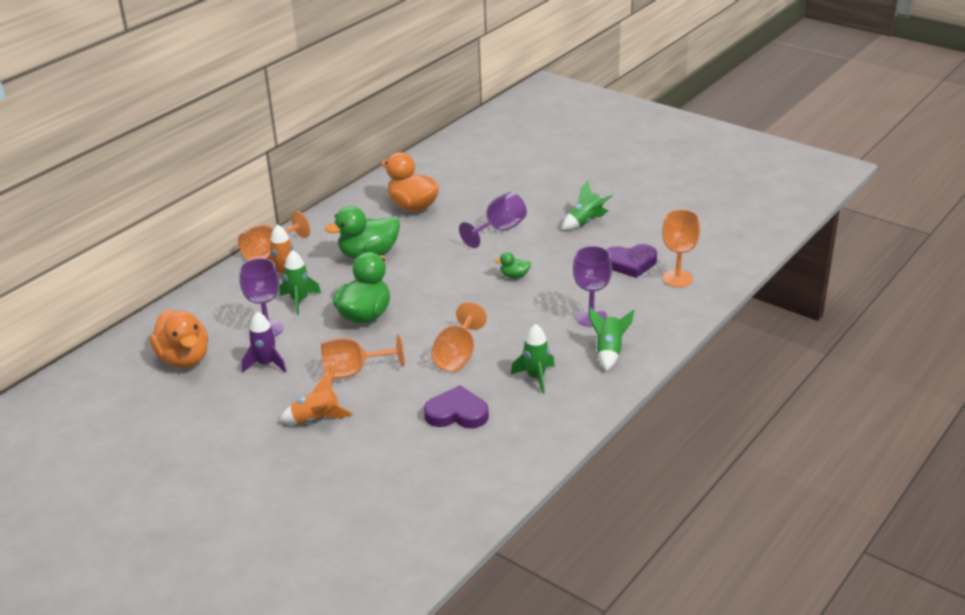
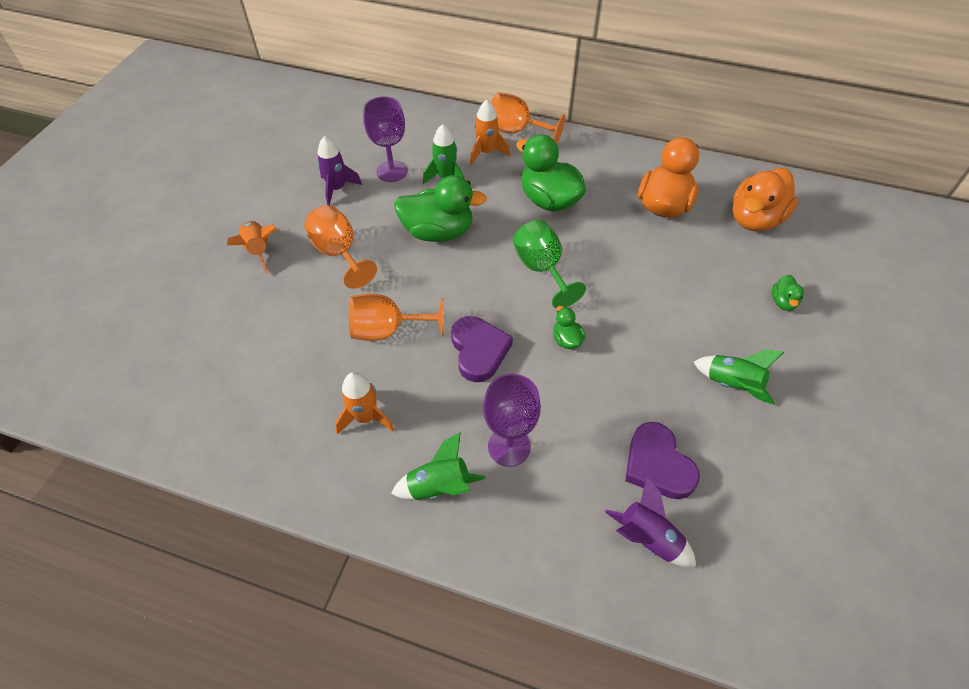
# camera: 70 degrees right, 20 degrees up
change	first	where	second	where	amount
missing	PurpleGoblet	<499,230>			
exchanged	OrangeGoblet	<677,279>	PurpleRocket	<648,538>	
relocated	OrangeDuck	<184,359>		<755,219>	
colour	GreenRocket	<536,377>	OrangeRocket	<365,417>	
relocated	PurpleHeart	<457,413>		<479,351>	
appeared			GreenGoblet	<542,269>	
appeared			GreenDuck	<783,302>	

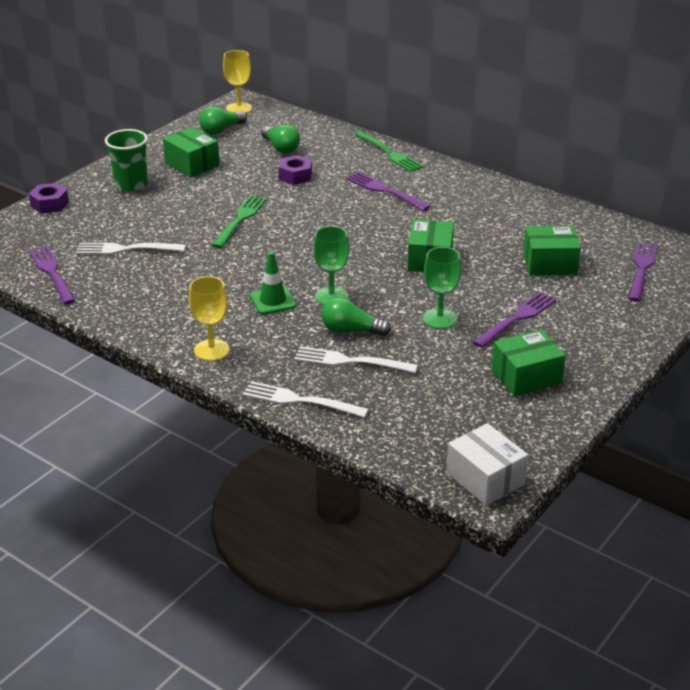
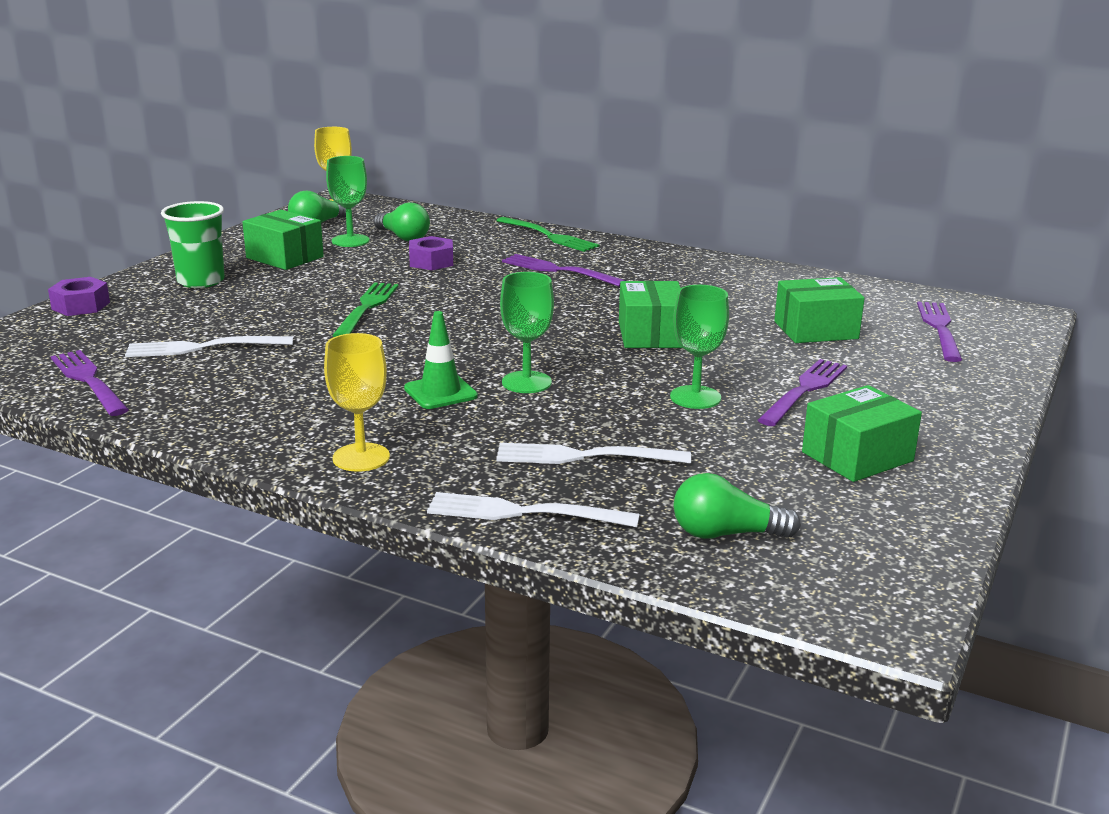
# camera: 10 degrees left, 10 degrees down
change	first	where	second	where	amount
relocated	GreenLightBulb	<351,330>		<726,534>	
missing	WhiteBox	<485,479>			
appeared			GreenGoblet	<350,241>	

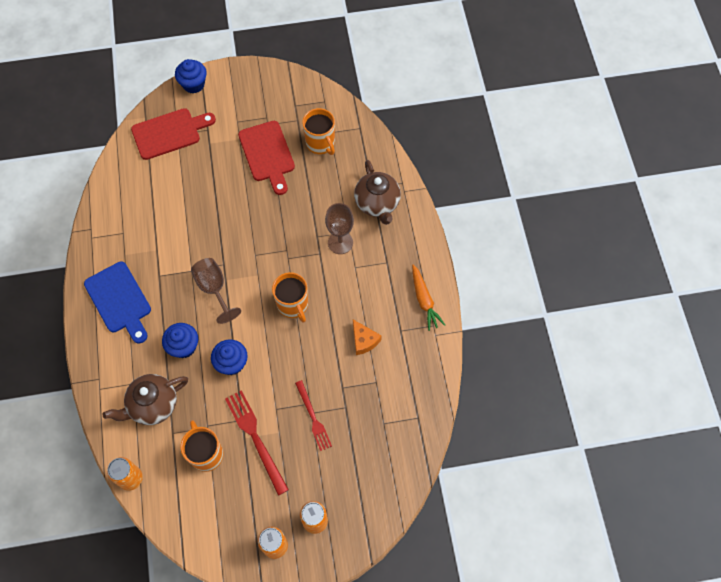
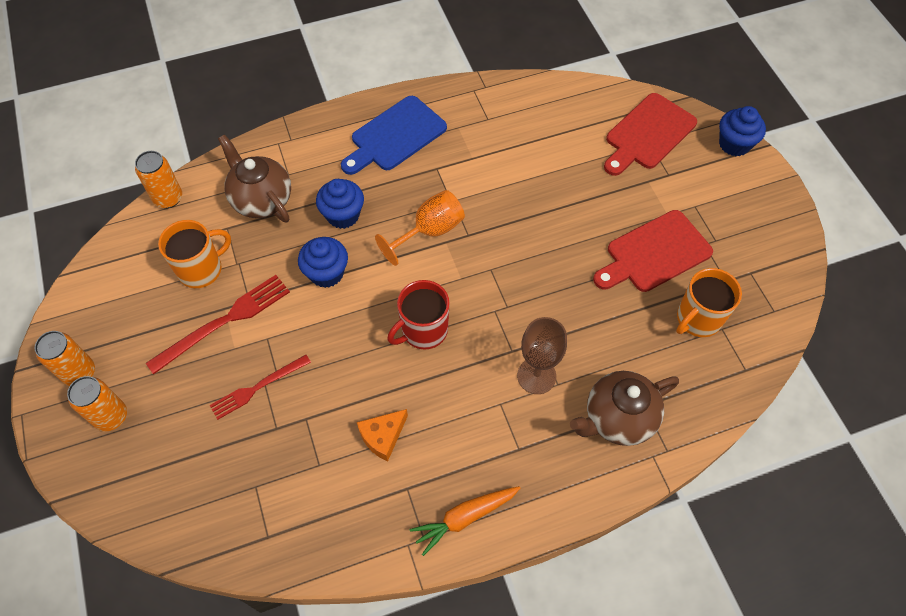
# camera: 80 degrees right, 5 degrees down
change	first	where	second	where	amount
spun	RedCuttingBoard	<169,133>		<648,134>	75 degrees clockwise
colour	BrownGoblet	<214,289>	OrangeGoblet	<429,231>	
colour	OrangeMug	<293,305>	RedMug	<423,331>	

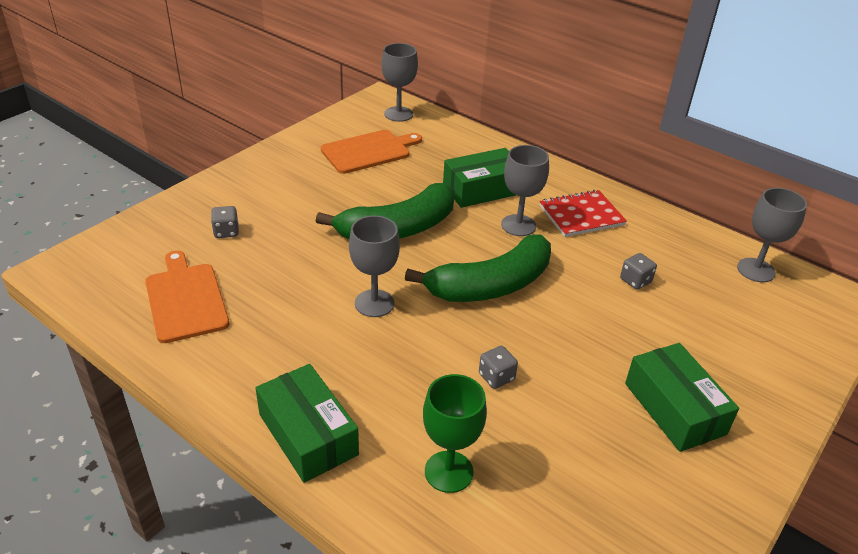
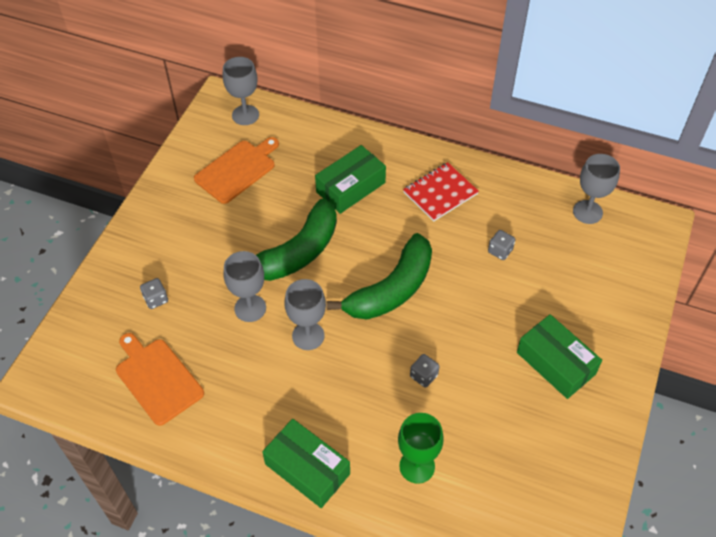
# camera: 15 degrees left, 15 degrees up
change	first	where	second	where	amount
relocated	GreyGoblet	<518,225>		<250,308>	

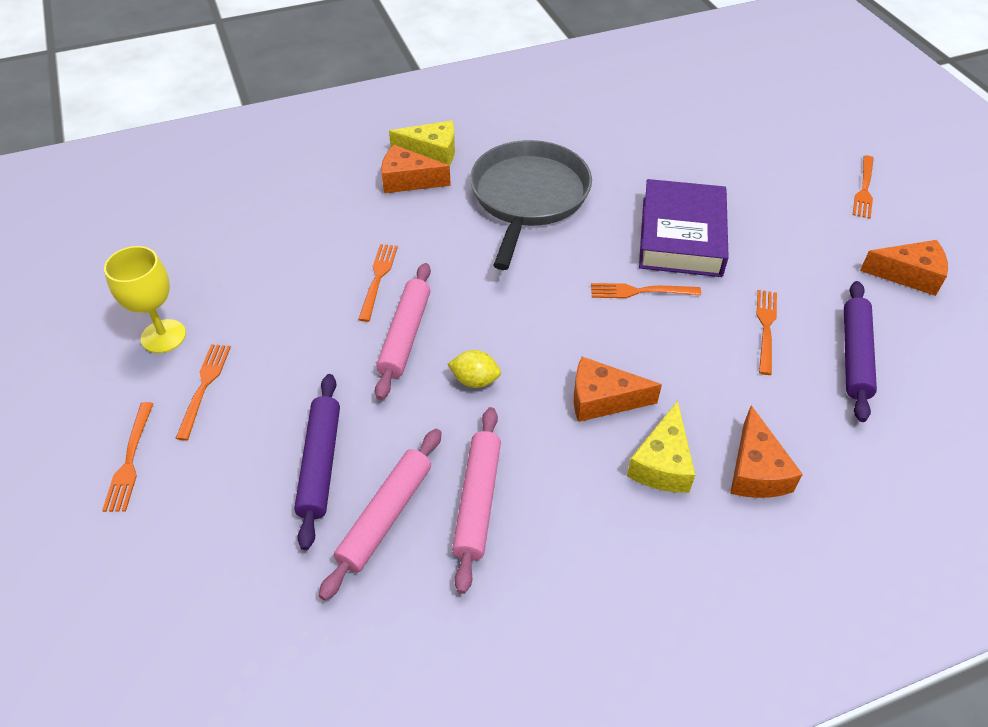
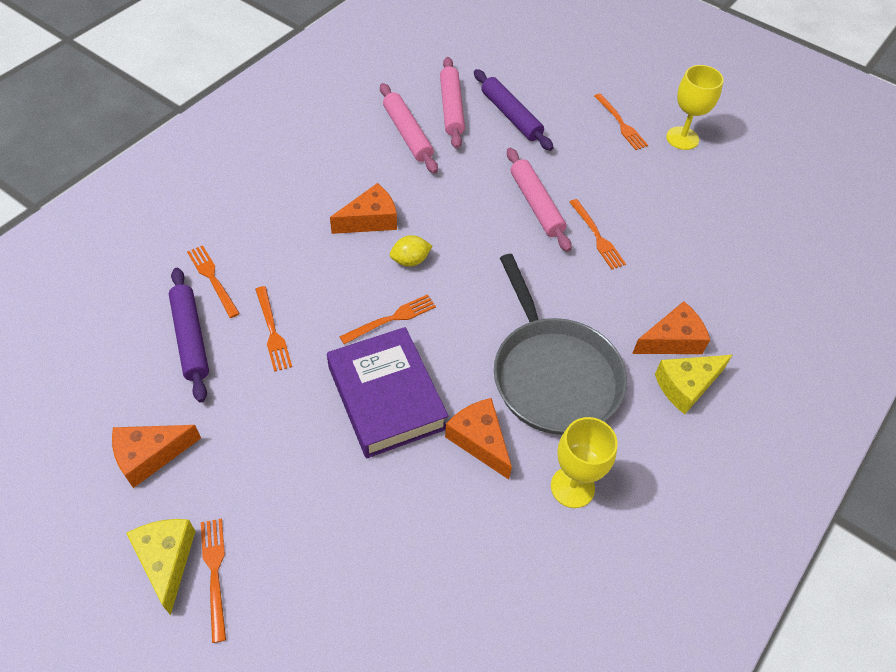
# camera: 145 degrees right, 5 degrees up
change	first	where	second	where	amount
relocated	YellowLemon	<475,380>		<410,260>	
relocated	YellowCheese	<662,463>		<166,560>	
relocated	OrangeFork	<130,460>		<212,278>	
relocated	OrangeCheese	<756,470>		<479,440>	
appeared			YellowGoblet	<572,487>	

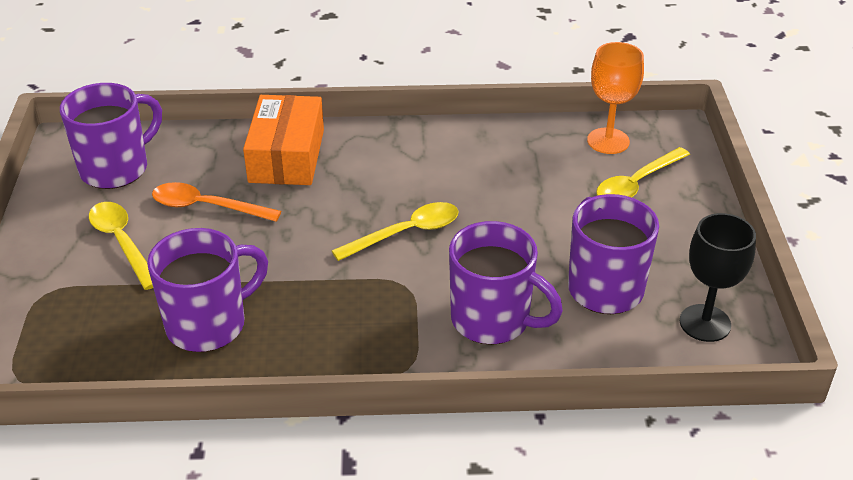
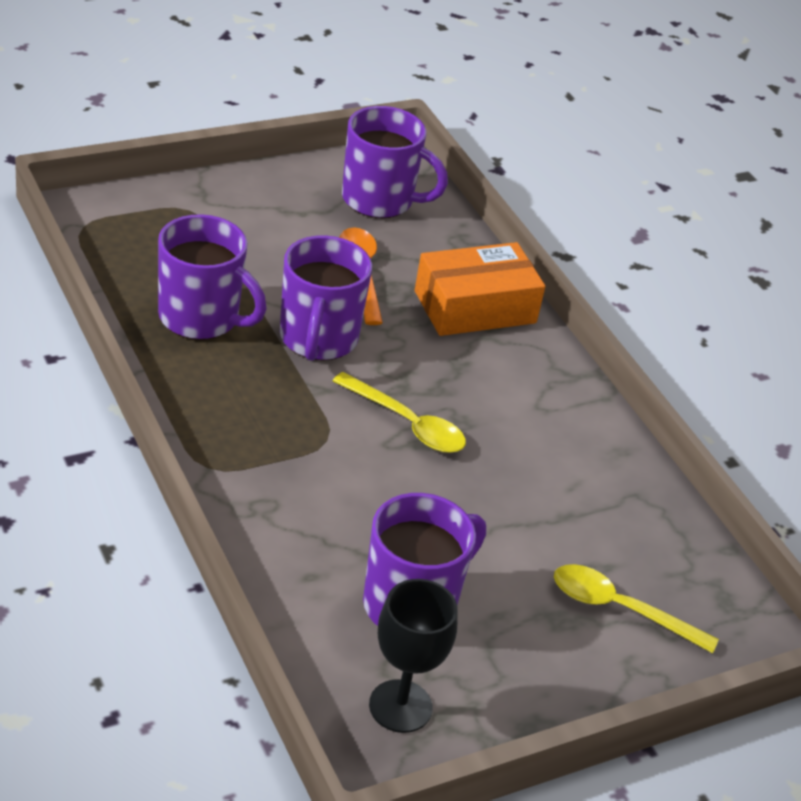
# camera: 60 degrees right, 0 degrees up
change	first	where	second	where	amount
missing	OrangeGoblet	<608,141>			
missing	YellowSpoon	<122,242>			
relocated	PurpleMug	<492,320>		<318,339>	

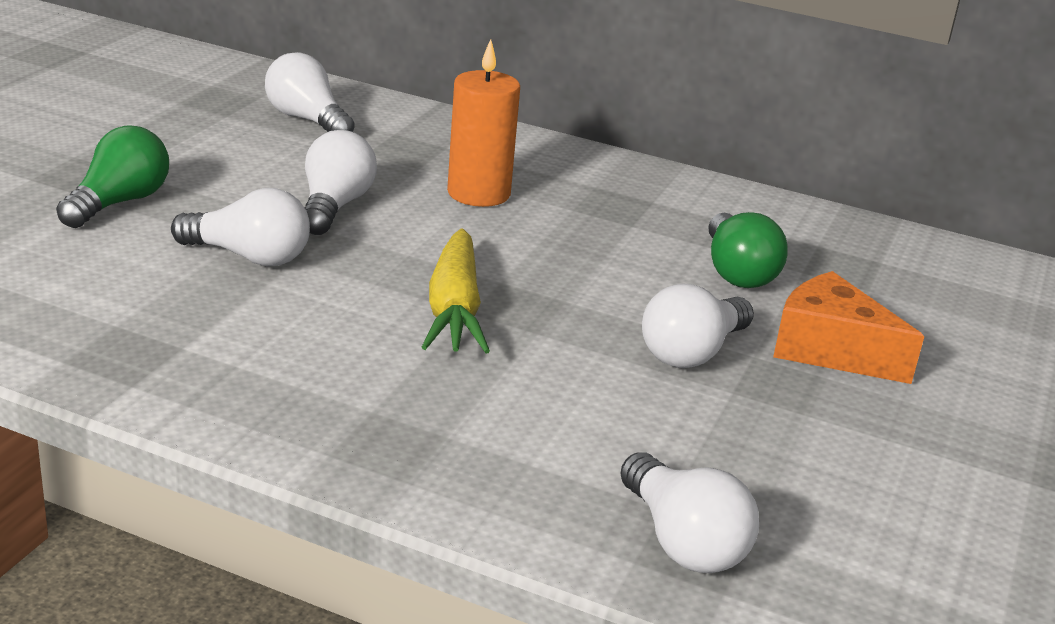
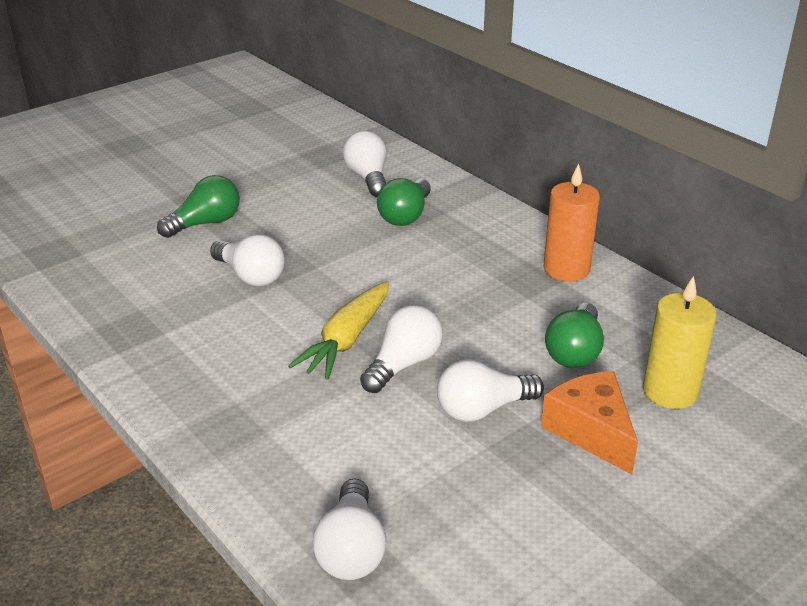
# camera: 30 degrees right, 5 degrees up
change	first	where	second	where	amount
relocated	OrangeCandle	<478,193>		<566,269>	
relocated	WhiteLightBulb	<334,206>		<403,364>	
appeared			GreenLightBulb	<405,216>	
appeared			YellowCandle	<670,391>	

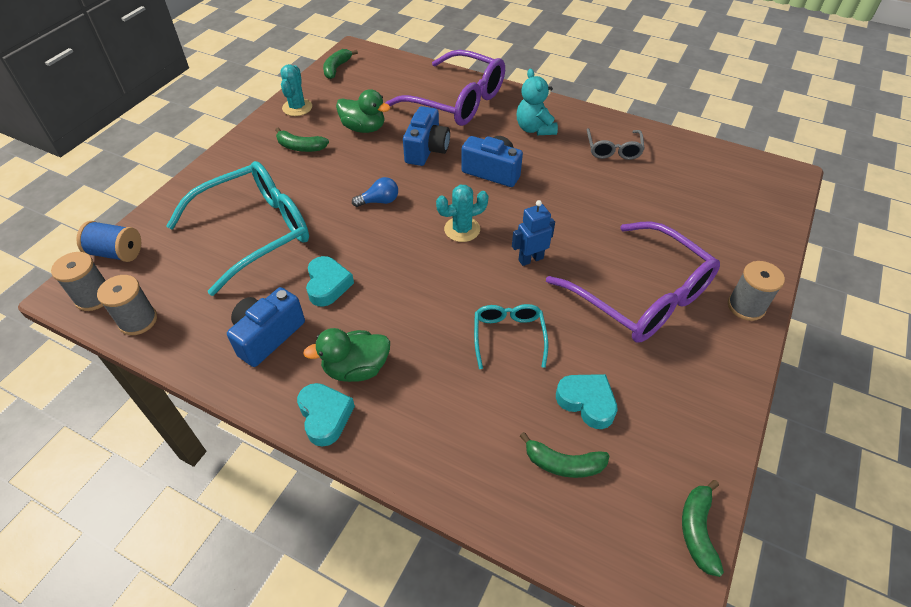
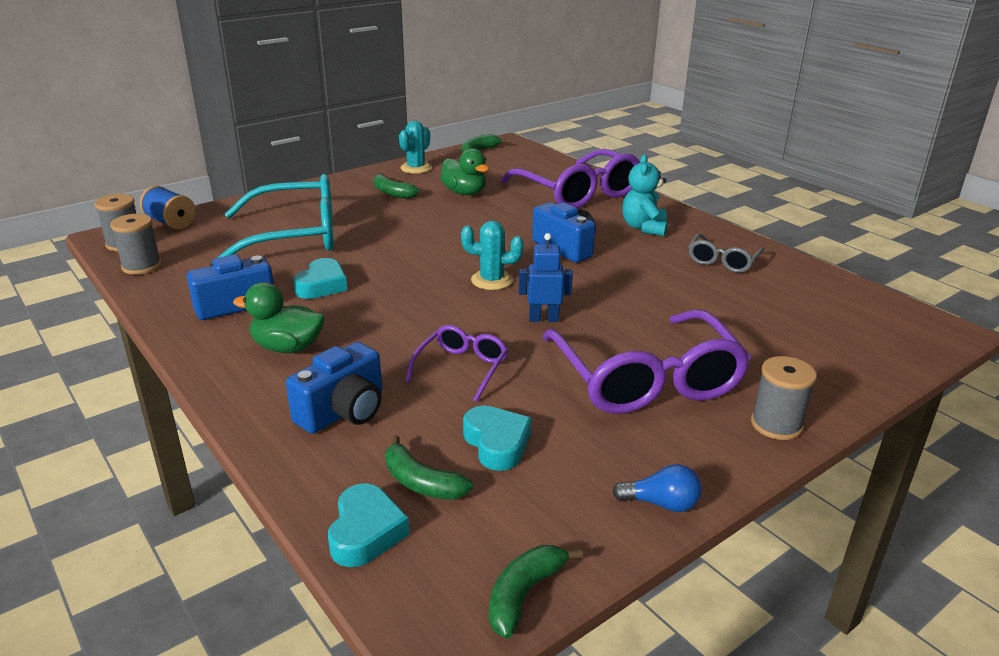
# camera: 25 degrees right, 20 degrees down
change	first	where	second	where	amount
relocated	BlueCamera	<426,150>		<343,411>	
relocated	BlueLightBulb	<379,201>		<661,503>	
colour	TurquoiseGlasses	<508,336>	PurpleGlasses	<461,368>	
relocated	TurquoiseHeart	<325,416>		<366,532>	

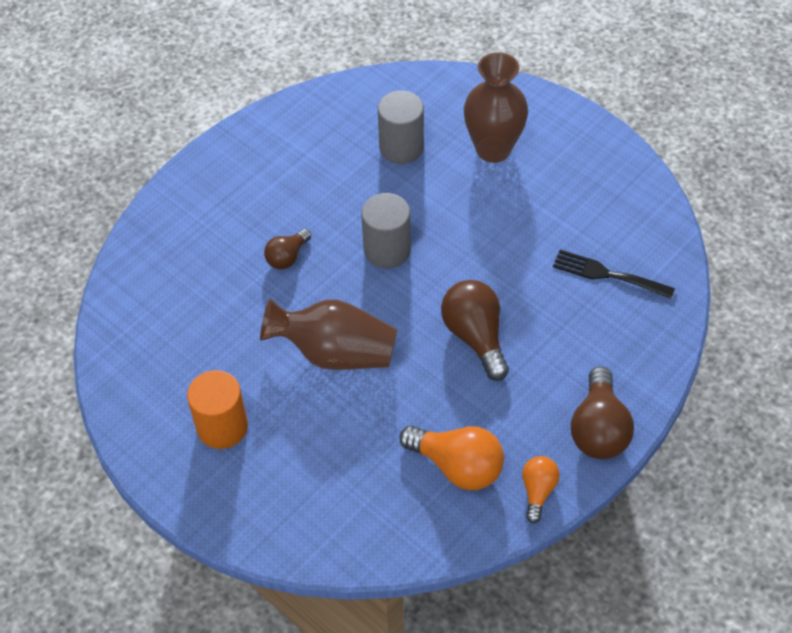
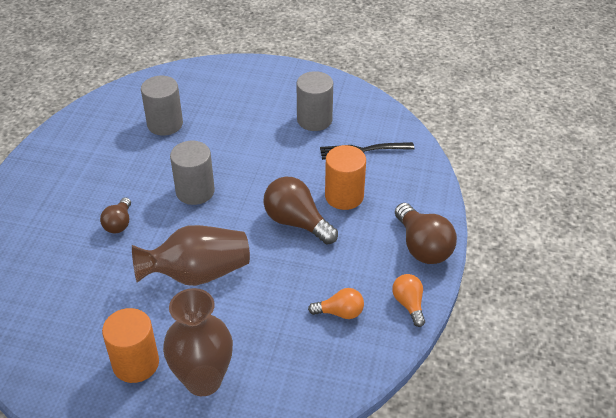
# camera: 30 degrees left, 10 degrees down
change	first	where	second	where	amount
relocated	BrownVase	<493,149>		<203,380>	
size	OrangeLightBulb	<457,466>		<340,312>	x0.59
appeared			GreyCylinder	<314,120>	
appeared			OrangeCylinder	<344,196>	

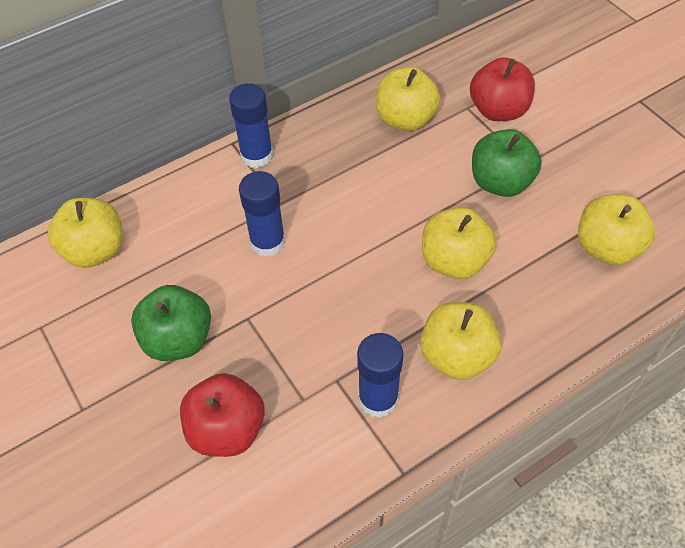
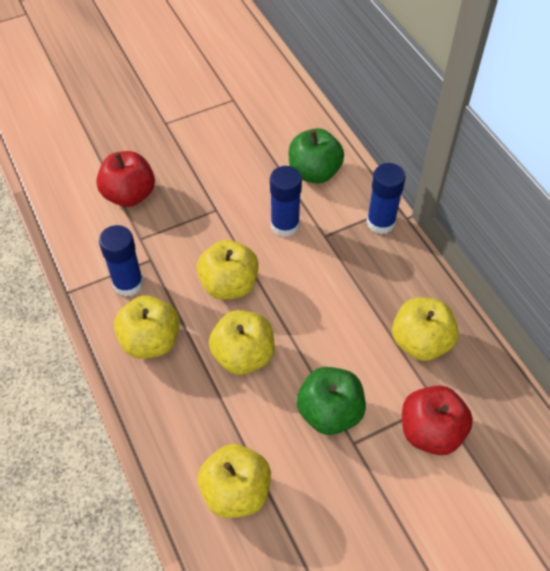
# camera: 95 degrees right, 0 degrees up
change	first	where	second	where	amount
relocated	YellowApple	<95,250>		<229,285>	
relocated	GreenApple	<178,339>		<314,172>	

